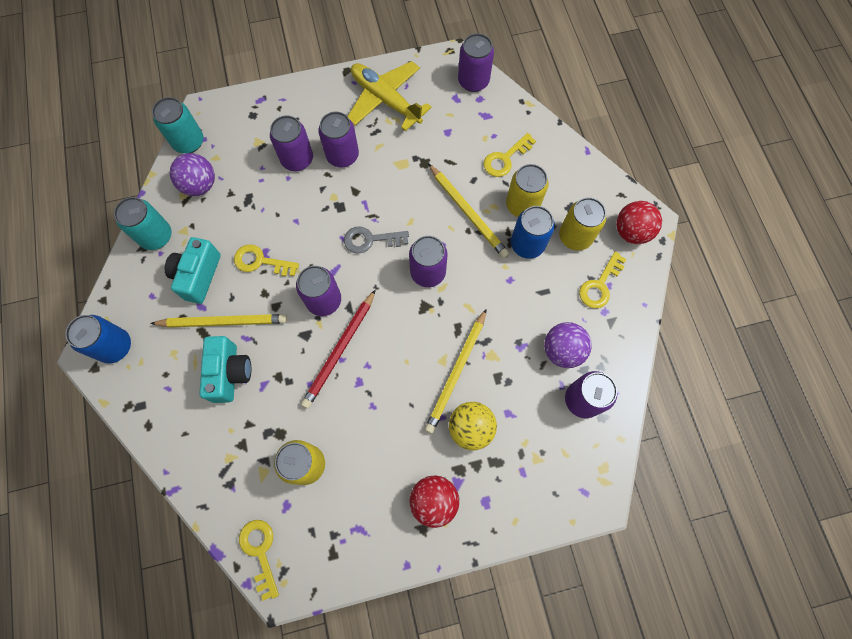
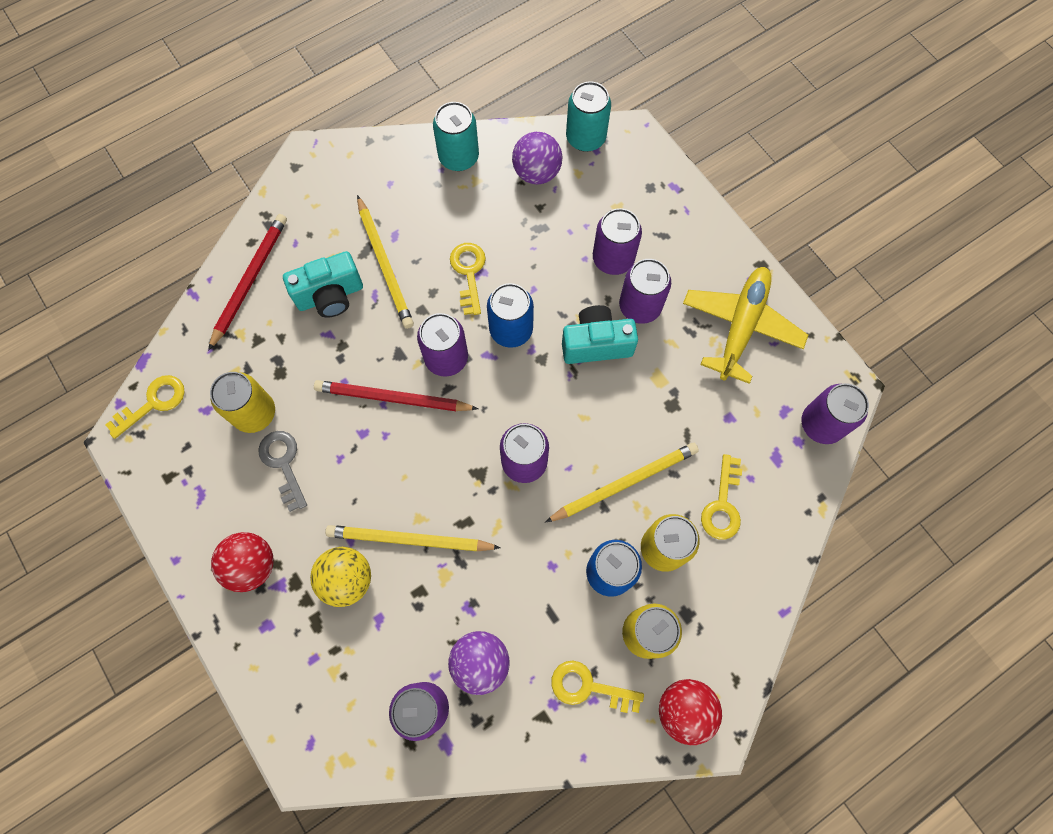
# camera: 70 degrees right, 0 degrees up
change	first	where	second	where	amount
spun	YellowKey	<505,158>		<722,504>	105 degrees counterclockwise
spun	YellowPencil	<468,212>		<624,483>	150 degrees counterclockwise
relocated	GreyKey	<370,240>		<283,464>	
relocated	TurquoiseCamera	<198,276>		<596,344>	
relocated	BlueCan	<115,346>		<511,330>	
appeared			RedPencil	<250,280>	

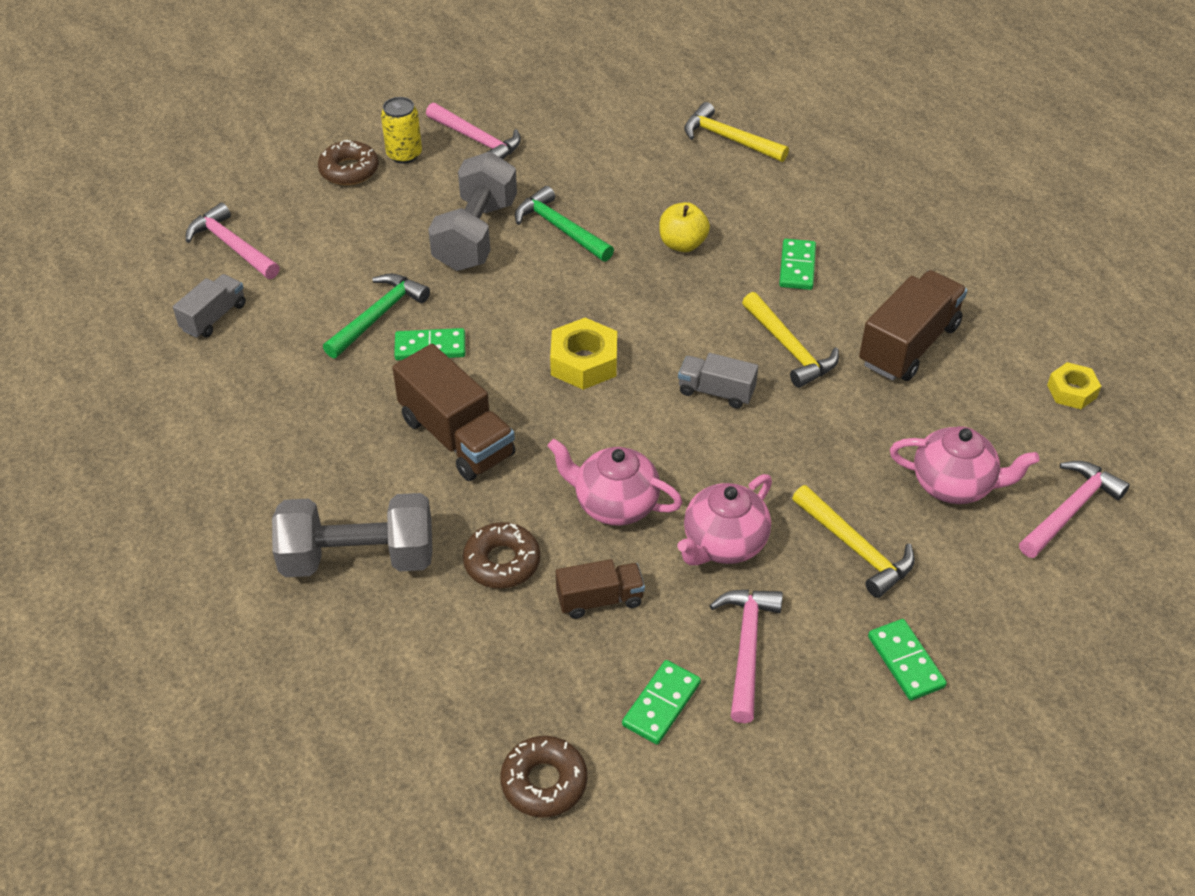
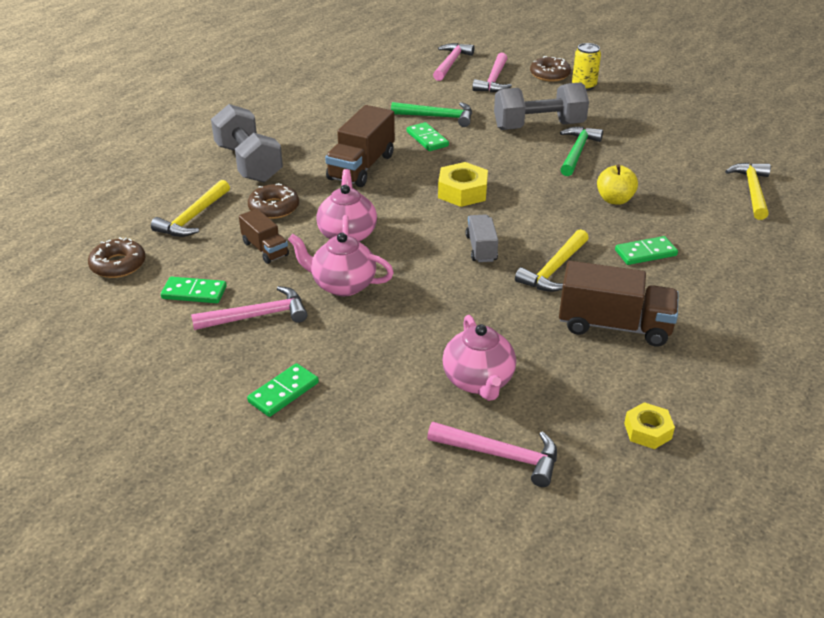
# camera: 65 degrees right, 10 degrees down
change	first	where	second	where	amount
relocated	PinkHammer	<477,140>		<494,80>	
missing	GreyTruck	<214,317>			
relocated	YellowHammer	<855,548>		<193,217>	

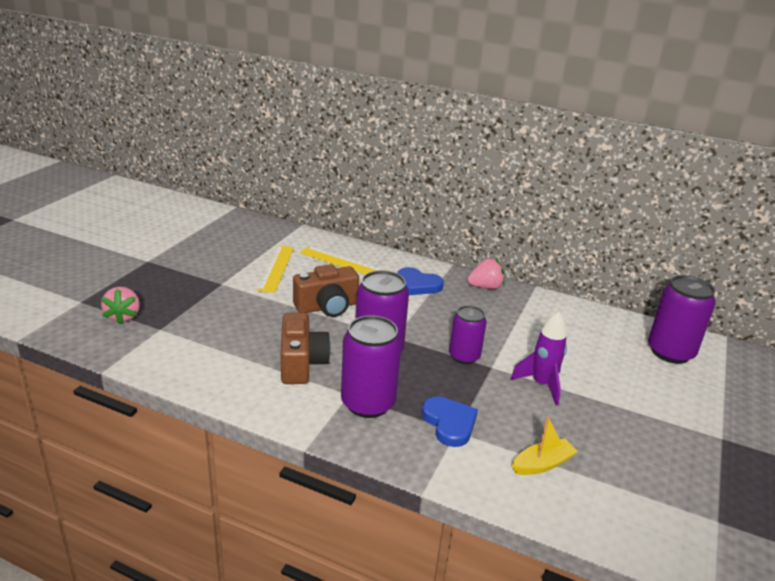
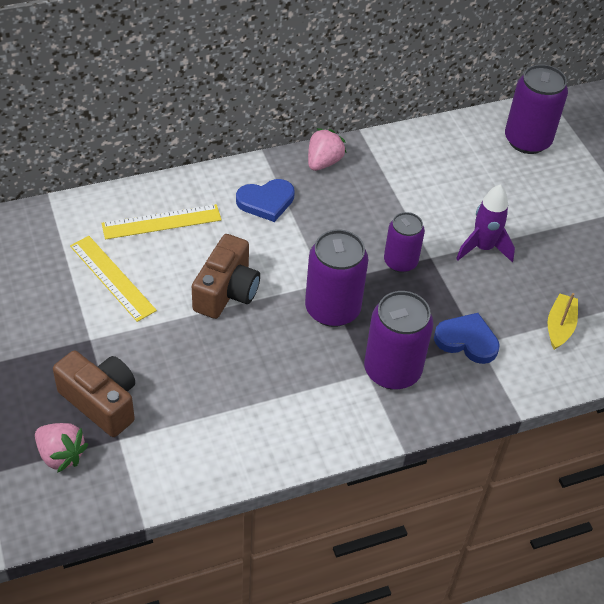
# camera: 45 degrees left, 20 degrees up
change	first	where	second	where	amount
relocated	BrownCamera	<301,363>		<101,402>	

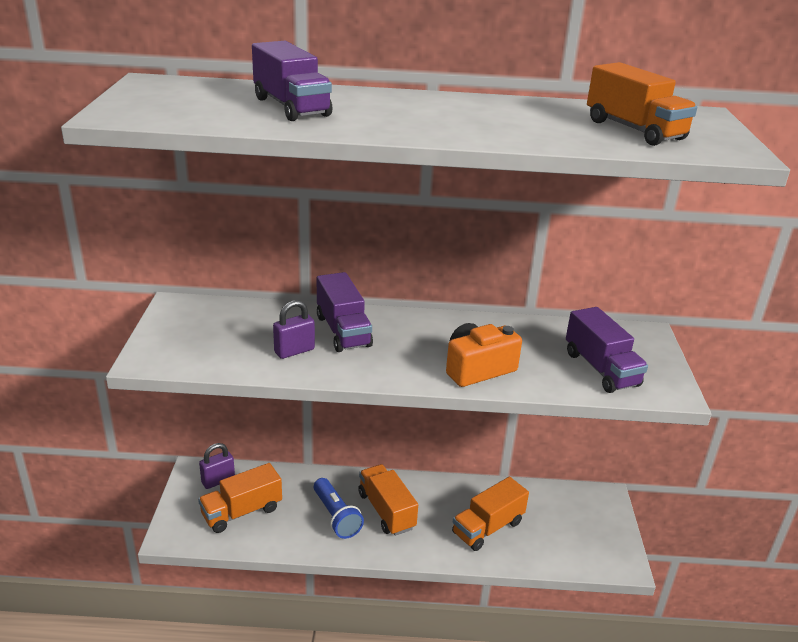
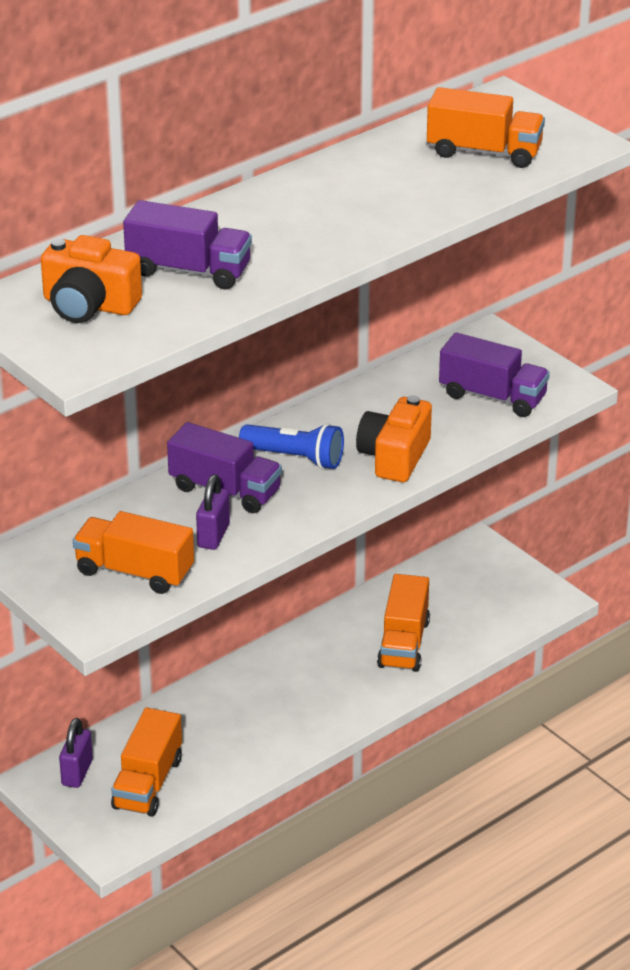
# camera: 40 degrees left, 5 degrees up
change	first	where	second	where	amount
relocated	OrangeTruck	<386,511>		<134,572>	
relocated	BlueFlashlight	<336,516>		<295,458>	
appeared			OrangeCamera	<89,305>	

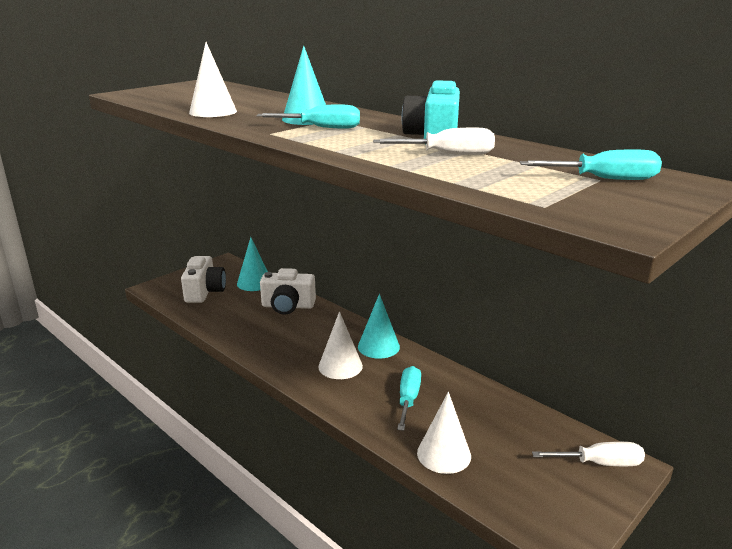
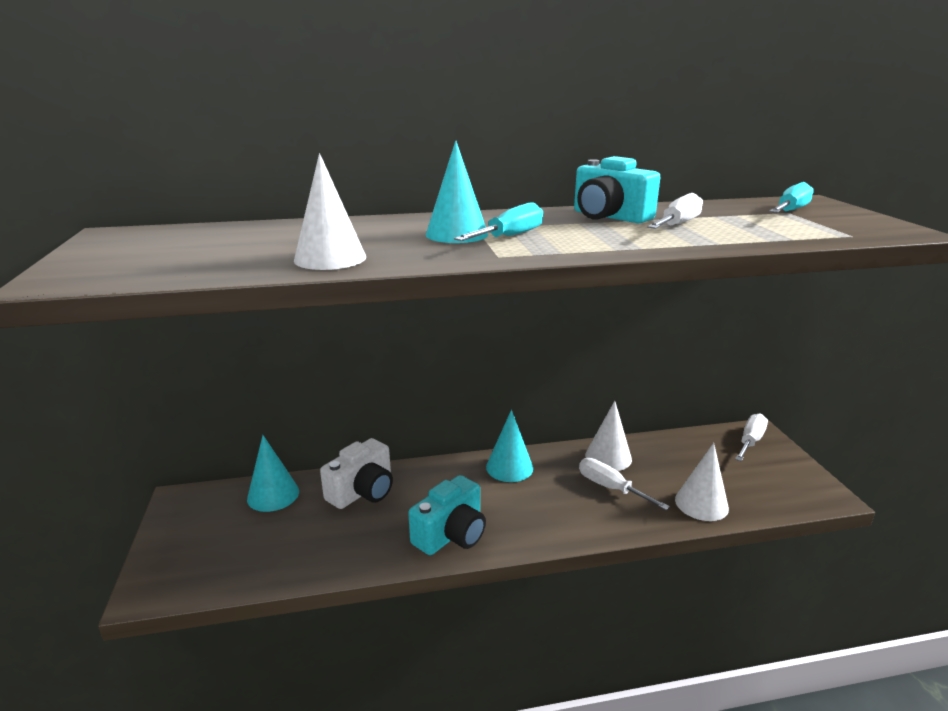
# camera: 55 degrees left, 0 degrees up
change	first	where	second	where	amount
missing	WhiteCamera	<205,292>			
relocated	WhiteCone	<340,366>		<608,457>	
colour	TurquoiseScrewdriver	<408,399>	WhiteScrewdriver	<610,488>	
appeared			TurquoiseCamera	<451,534>	

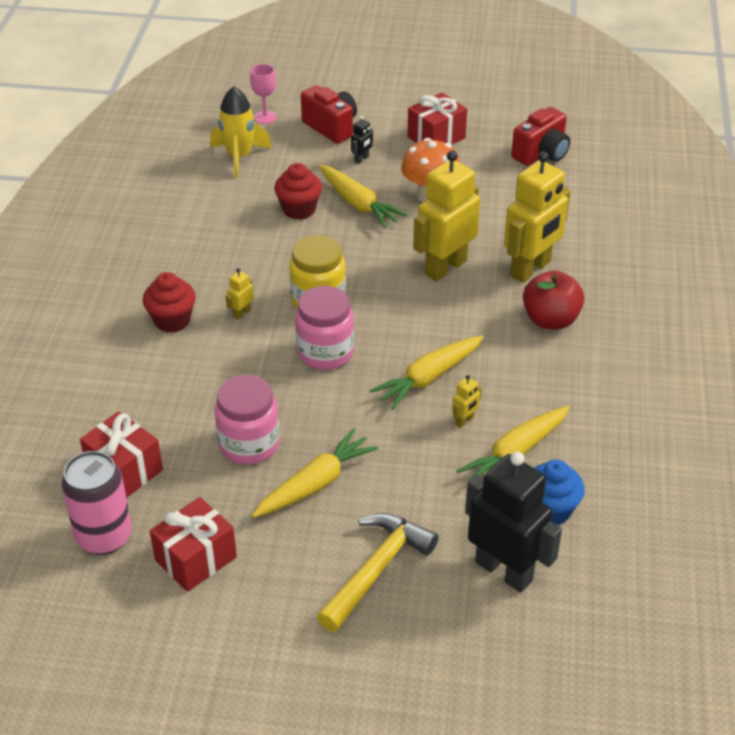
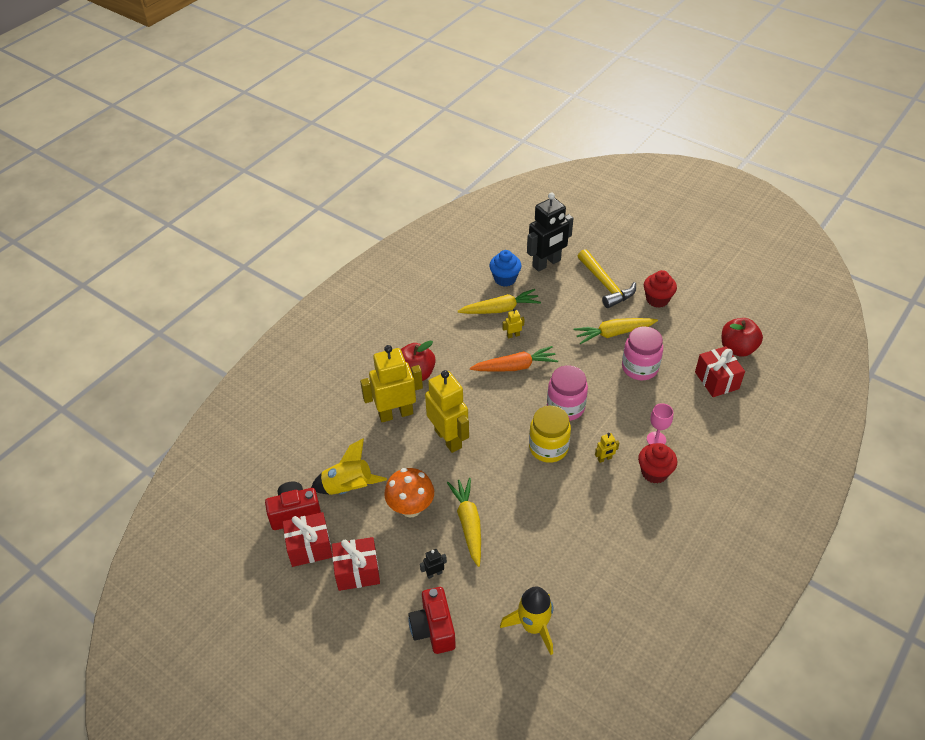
# camera: 150 degrees left, 5 degrees up
change	first	where	second	where	amount
relocated	PinkGoblet	<265,117>		<656,439>	
spun	YellowRobot	<445,267>		<448,438>	105 degrees counterclockwise
relocated	RedCupcake	<299,209>		<657,299>	
colour	YellowCarrot	<428,378>	OrangeCarrot	<515,367>	
exchanged	PinkCan	<104,536>	RedApple	<737,348>	
spun	BlackRobot	<504,571>		<547,263>	105 degrees counterclockwise
relocated	RedGift	<196,559>		<309,547>	
spun	YellowHammer	<376,570>		<605,285>	90 degrees counterclockwise
appeared			YellowRocket	<348,487>	

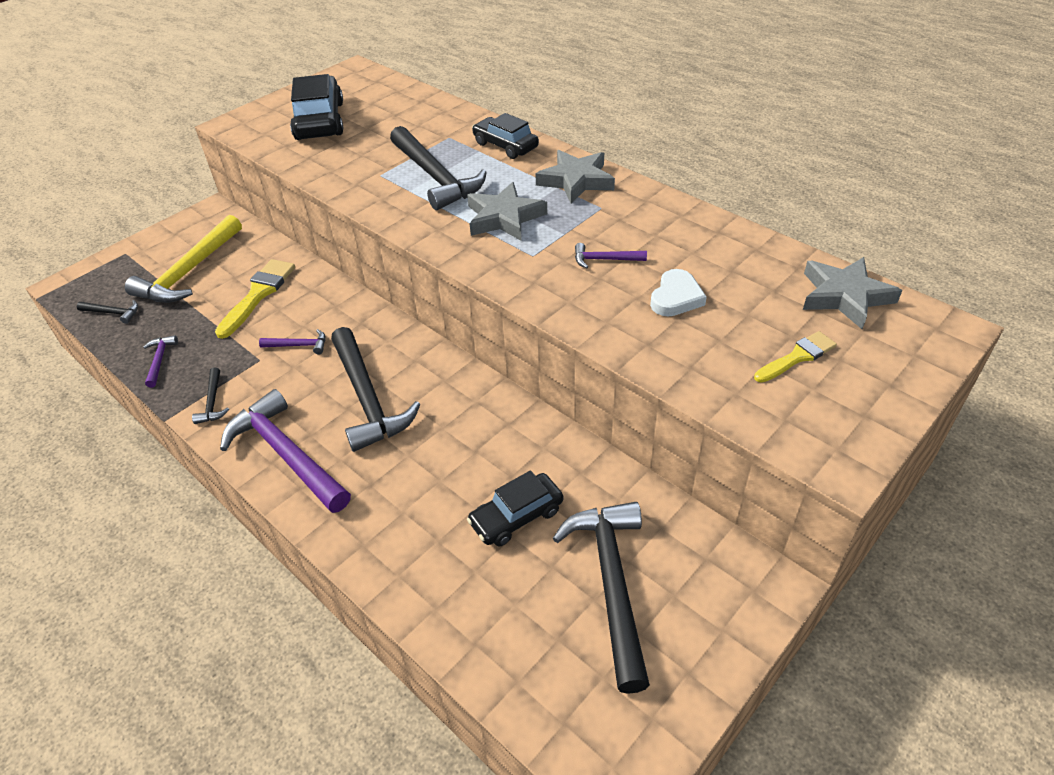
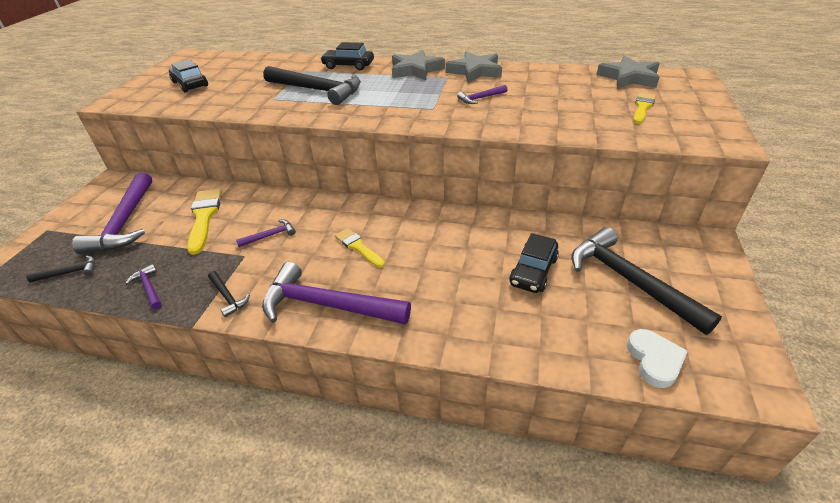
# camera: 30 degrees left, 5 degrees down
change	first	where	second	where	amount
size	BlackCar	<319,121>		<190,84>	x0.64
relocated	GreyStar	<504,217>		<475,71>	
colour	YellowHammer	<189,272>	PurpleHammer	<125,222>	
relocated	WhiteHeart	<676,297>		<654,360>	
exchanged	BlackHammer	<368,399>	YellowBrush	<358,247>	

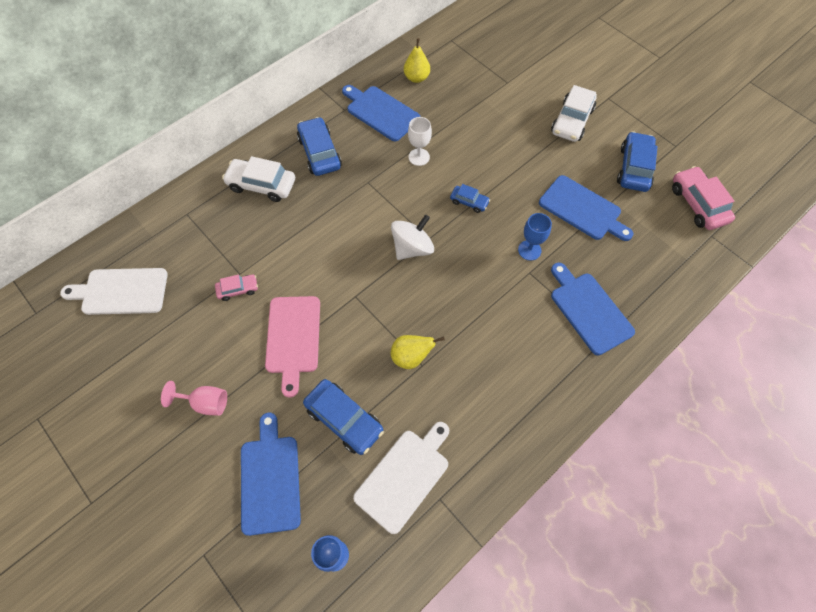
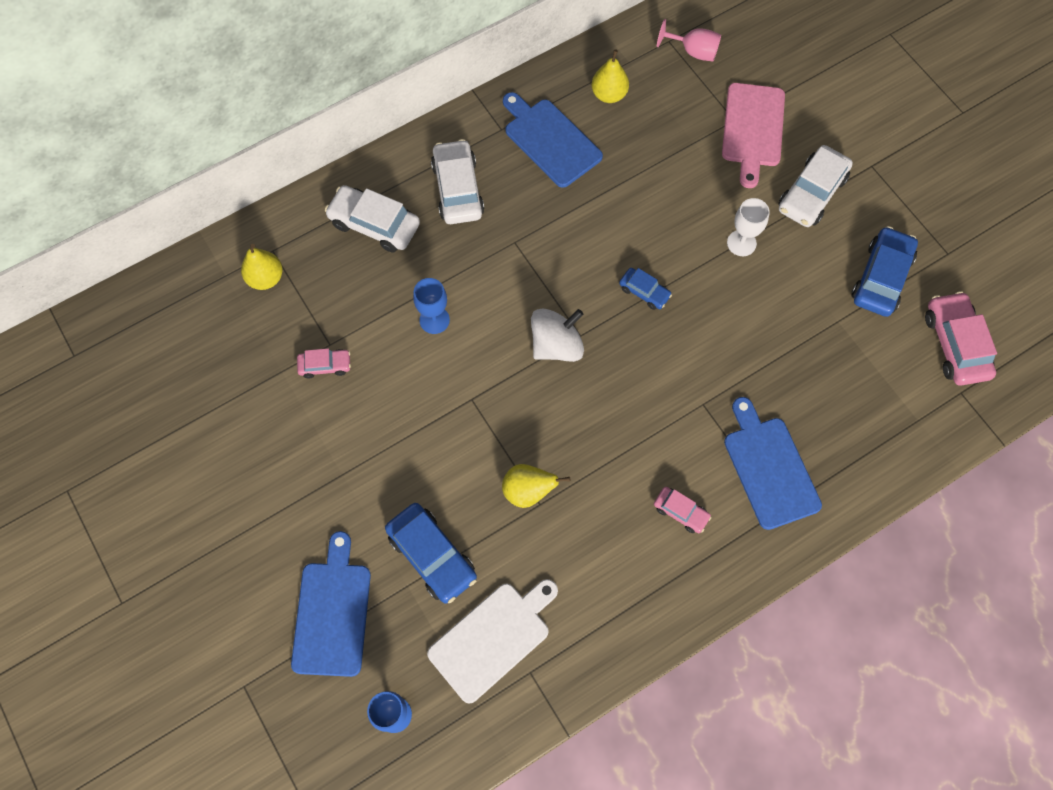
# camera: 10 degrees right, 5 degrees up
change	first	where	second	where	amount
colour	BlueCar	<319,153>	WhiteCar	<457,189>	
relocated	WhiteGoblet	<419,157>		<741,243>	
missing	BlueCuttingBoard	<582,209>			
relocated	BlueGoblet	<529,250>		<434,320>	
missing	WhiteCuttingBoard	<121,292>			
relocated	PinkCuttingBoard	<293,338>		<753,129>	
relocated	PinkGoblet	<205,403>		<693,51>	
appeared			YellowPear	<266,278>	
appeared			PinkCar	<681,512>	

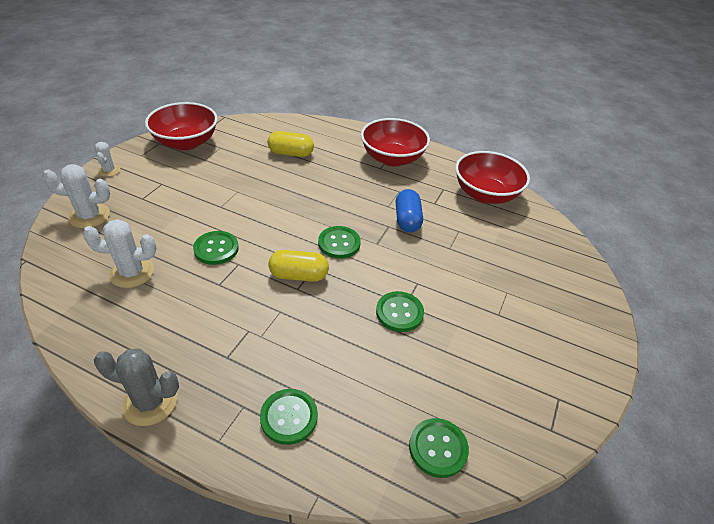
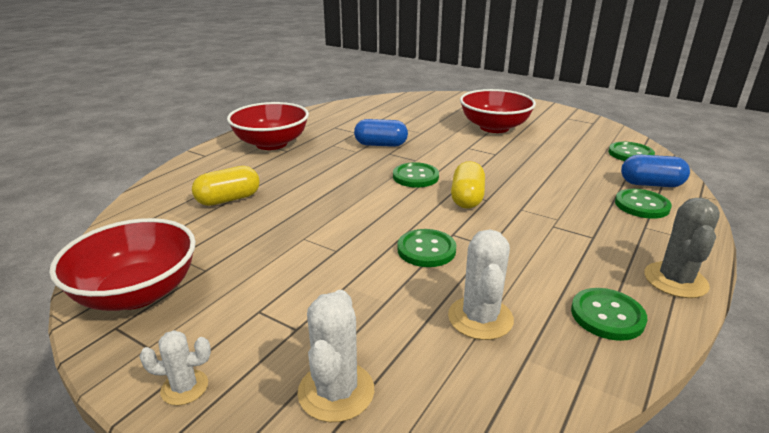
# camera: 80 degrees left, 15 degrees down
change	first	where	second	where	amount
spun	YellowCapsule	<291,153>		<228,199>	45 degrees clockwise
relocated	RedBowl	<485,194>		<494,127>	
relocated	GreenButton	<399,312>		<607,316>	
appeared			BlueCapsule	<651,184>	

